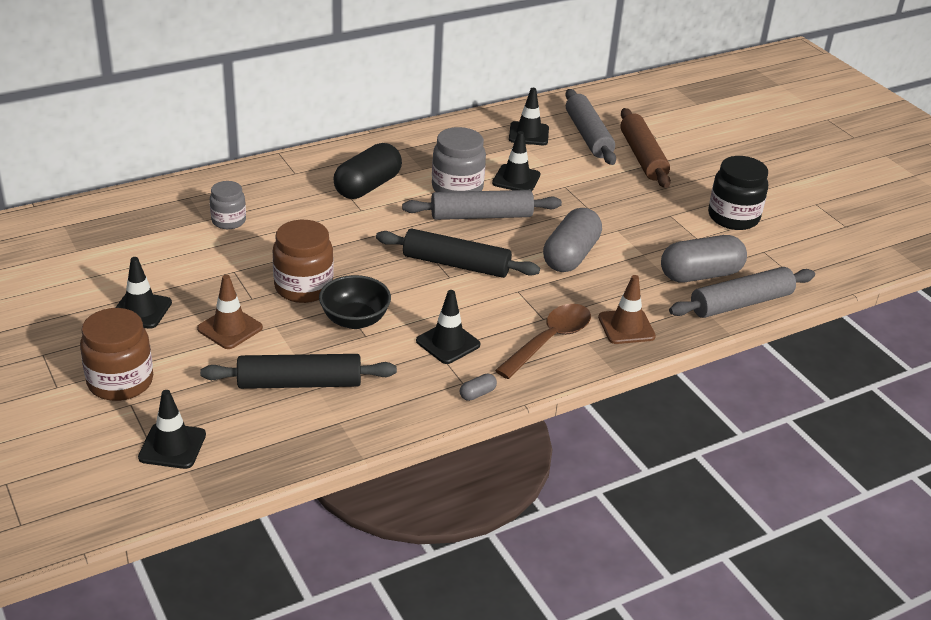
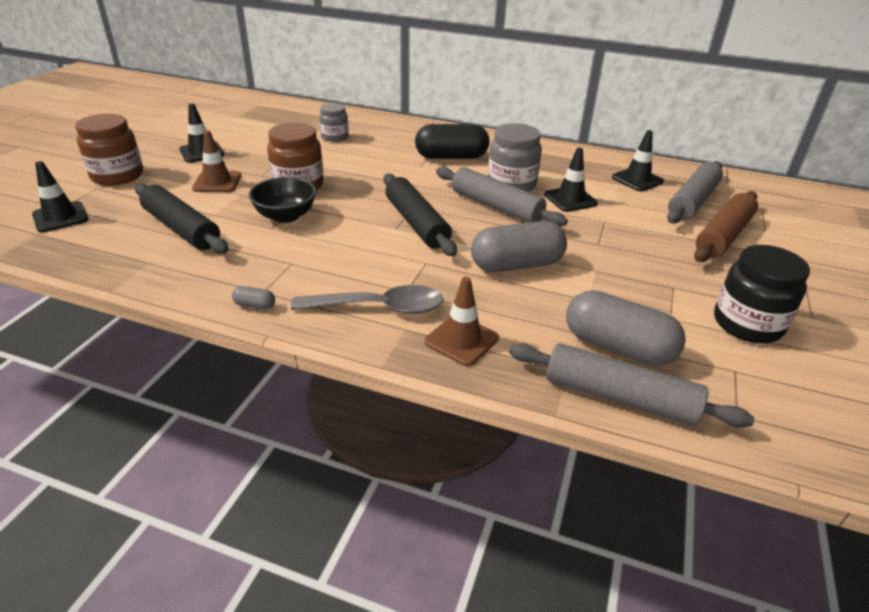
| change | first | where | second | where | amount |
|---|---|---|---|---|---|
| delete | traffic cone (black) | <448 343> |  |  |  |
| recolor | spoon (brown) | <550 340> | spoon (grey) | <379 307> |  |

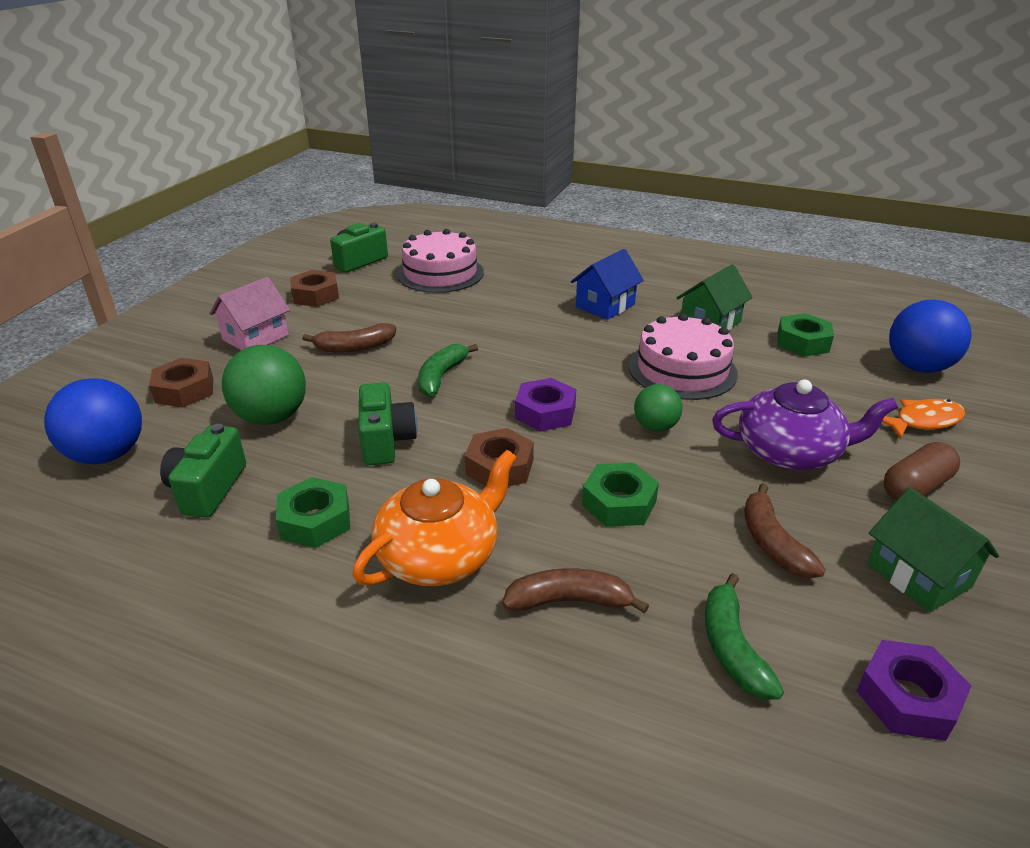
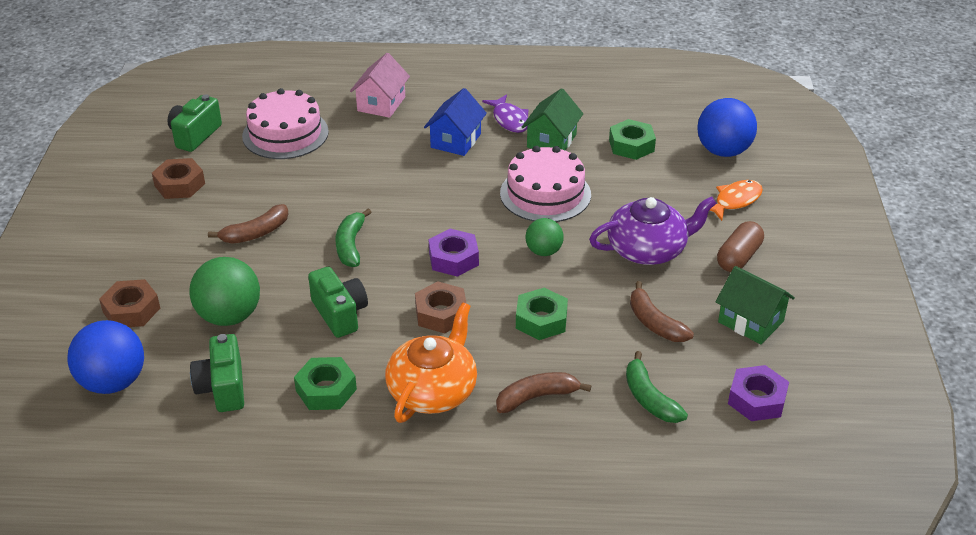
| change | first | where | second | where | amount |
|---|---|---|---|---|---|
| insert |  |  | fish (purple) | <509 120> |  |
| move | house (pink) | <255 337> |  | <381 104> |  |

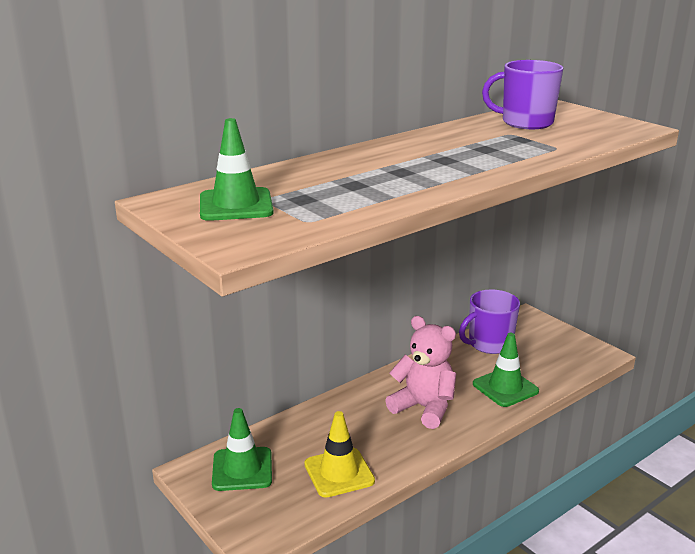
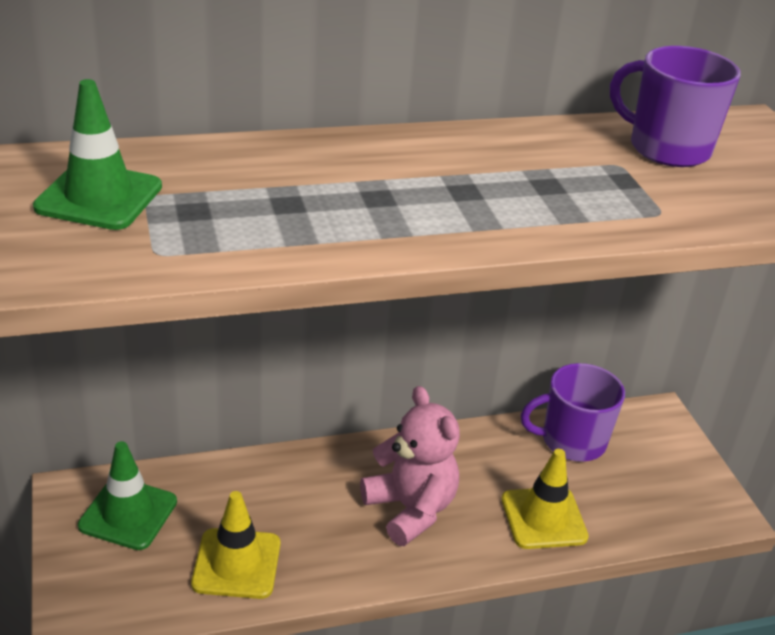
| change | first | where | second | where | amount |
|---|---|---|---|---|---|
| recolor | traffic cone (green) | <505 387> | traffic cone (yellow) | <543 518> |  |

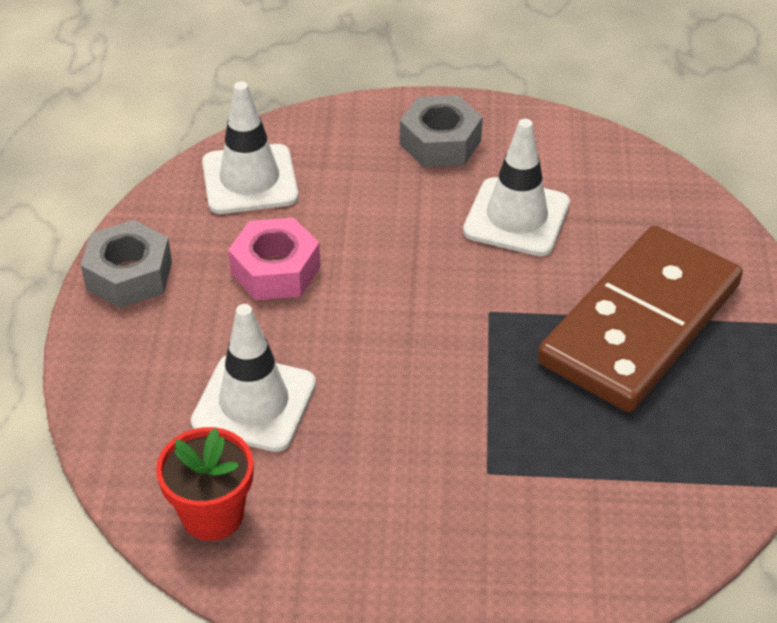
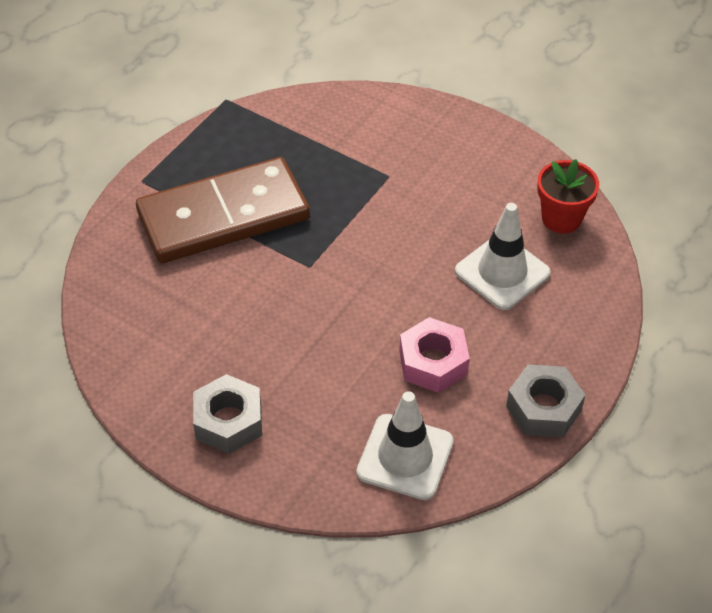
| change | first | where | second | where | amount |
|---|---|---|---|---|---|
| delete | traffic cone (white) | <516 217> |  |  |  |

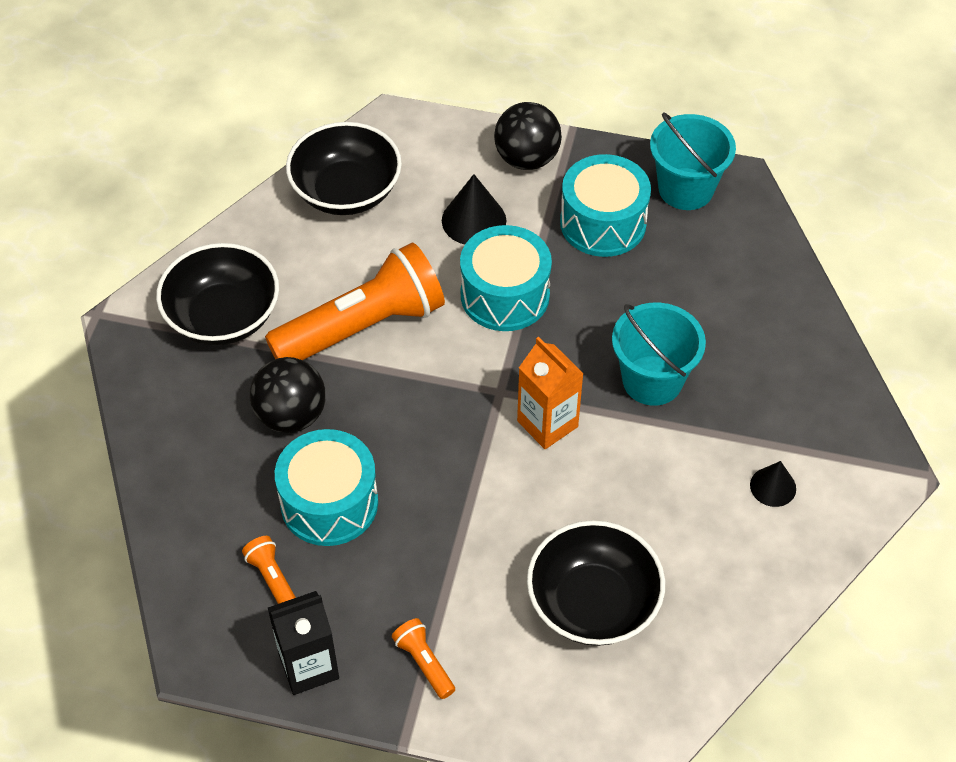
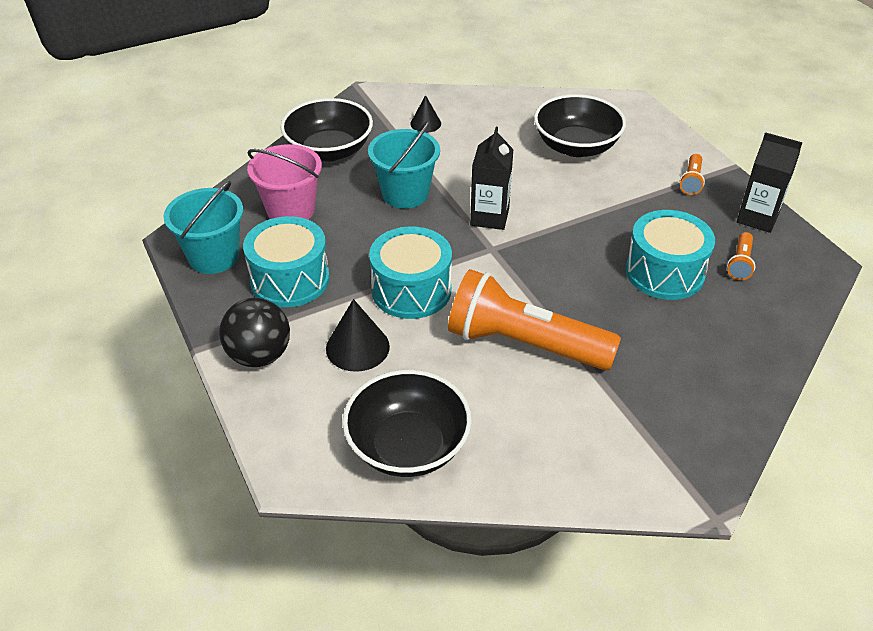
| change | first | where | second | where | amount |
|---|---|---|---|---|---|
| delete | ball (black) | <291 416> |  |  |  |
| insert |  |  | bucket (pink) | <291 210> |  |
| move | bowl (black) | <223 316> |  | <329 150> |  |
| recolor | carton (orange) | <547 424> | carton (black) | <489 217> |  |

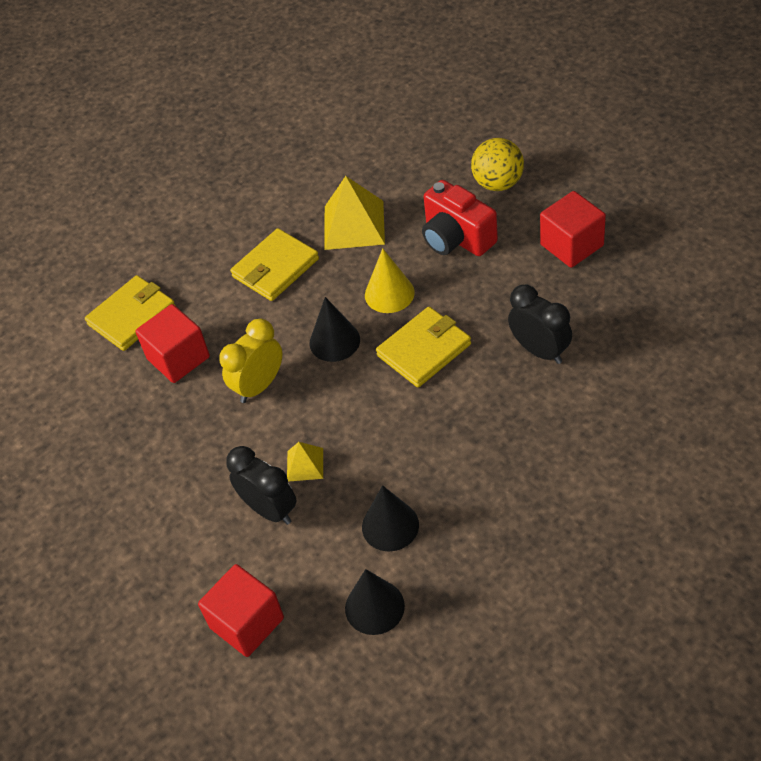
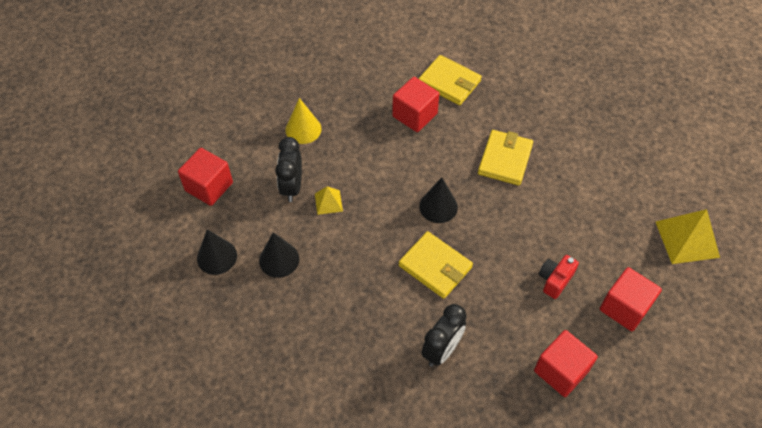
| change | first | where | second | where | amount |
|---|---|---|---|---|---|
| delete | clock (yellow) | <259 386> |  |  |  |
| move | pyramid (yellow) | <354 225> |  | <687 239> |  |
| move | cone (yellow) | <389 293> |  | <303 129> |  |
| replace | ball (yellow) | <498 183> | cube (red) | <624 308> |  |
| rotate | clock (black) | <270 509> |  | <292 187> | 150 degrees clockwise |
| rotate | wallet (yellow) | <275 268> |  | <505 159> | 75 degrees clockwise |
| resize | camera (red) | <456 238> |  | <555 280> | x0.63 |

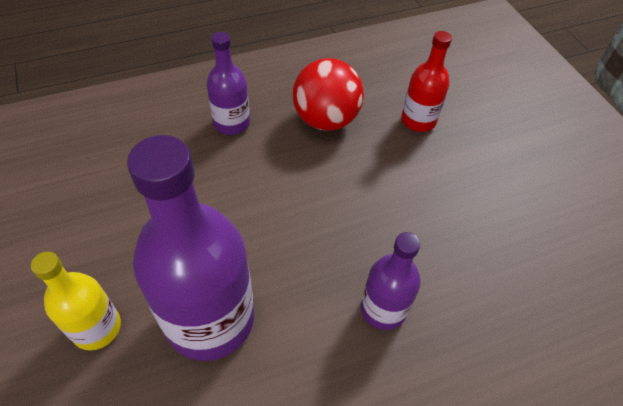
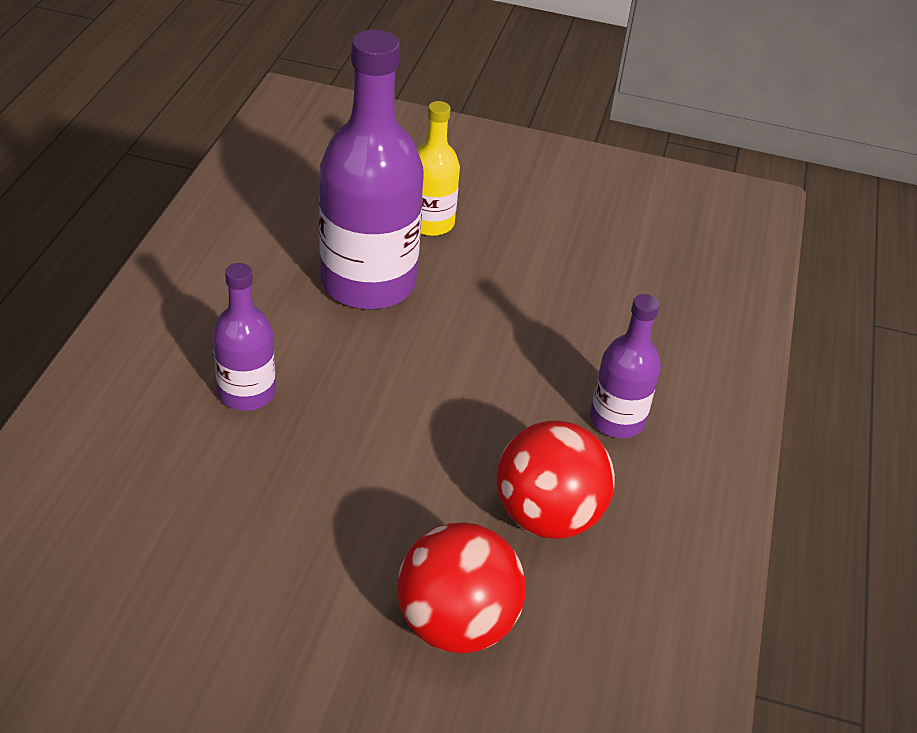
| change | first | where | second | where | amount |
|---|---|---|---|---|---|
| replace | bottle (red) | <418 120> | ball (red) | <456 623> |  |

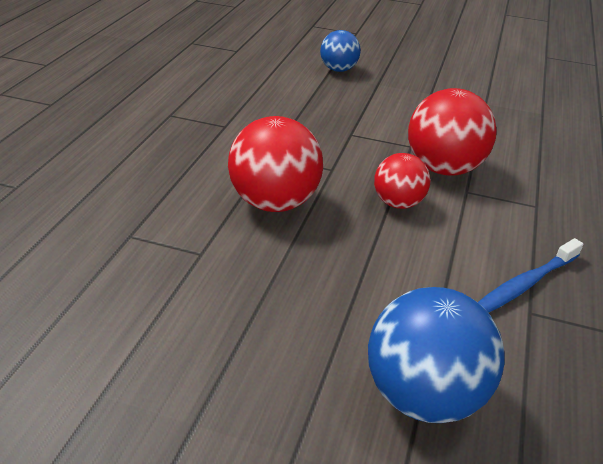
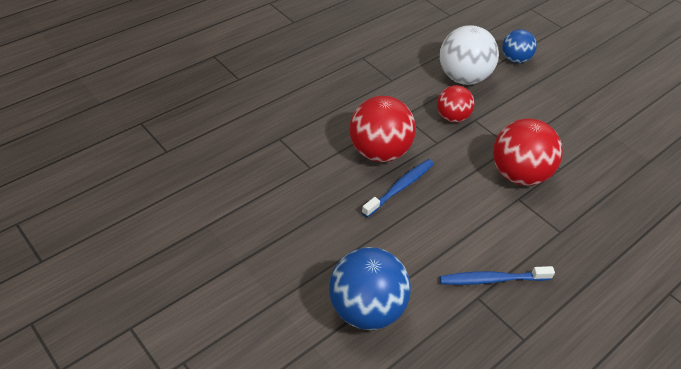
| change | first | where | second | where | amount |
|---|---|---|---|---|---|
| insert |  |  | toothbrush (blue) | <400 187> |  |
| insert |  |  | ball (white) | <463 78> |  |
| move | ball (red) | <398 203> |  | <452 117> |  |

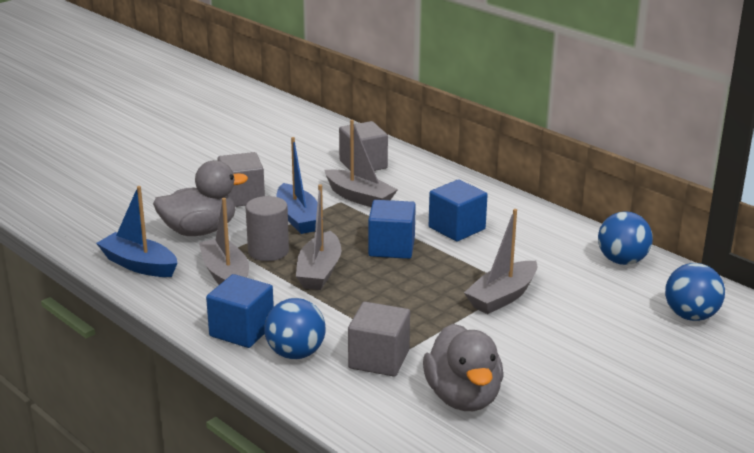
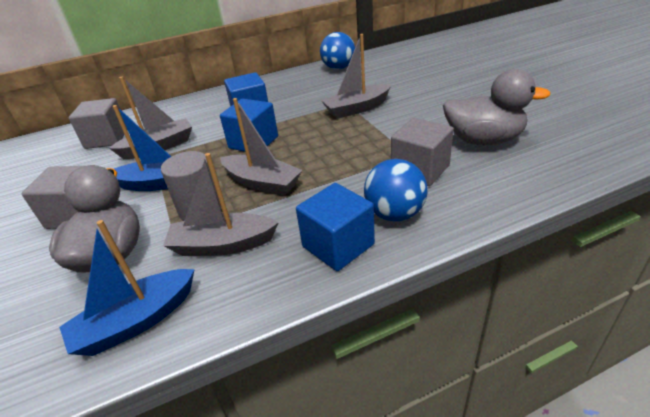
| change | first | where | second | where | amount |
|---|---|---|---|---|---|
| delete | ball (blue) | <691 316> |  |  |  |
| rotate | boat (grey) | <502 297> |  | <356 109> | 90 degrees clockwise |

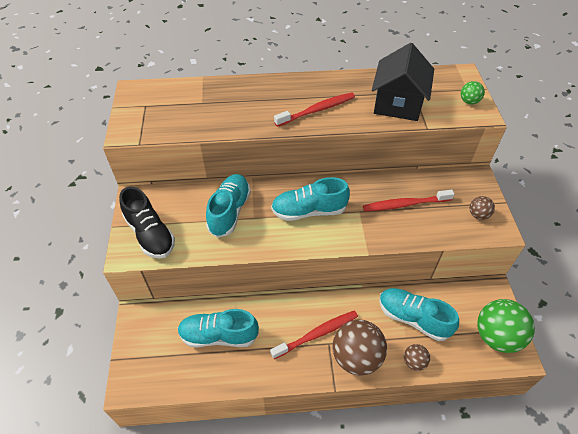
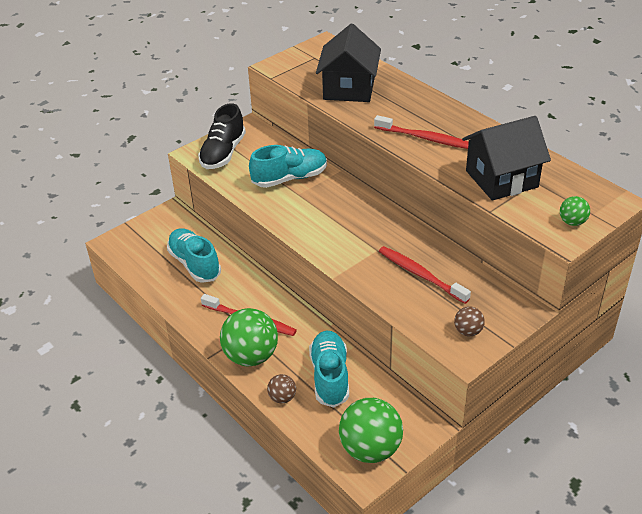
| change | first | where | second | where | amount |
|---|---|---|---|---|---|
| delete | shoe (turquoise) | <309 211> |  |  |  |
| insert |  |  | house (black) | <349 88> |  |
| recolor | ball (brown) | <356 357> | ball (green) | <251 356> |  |

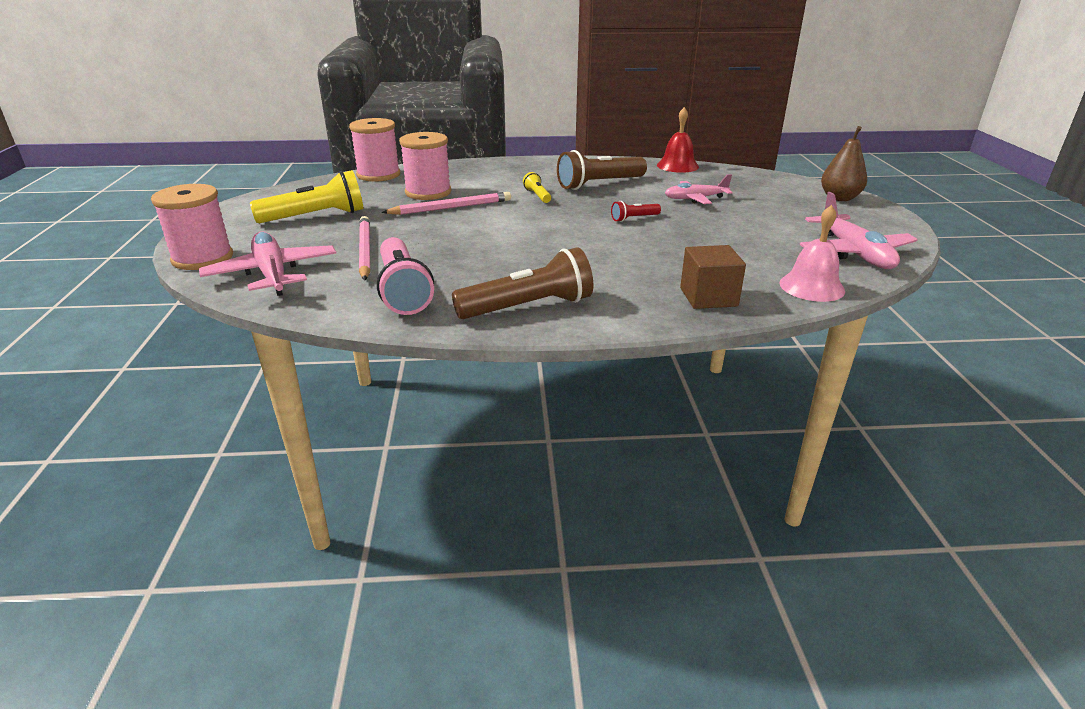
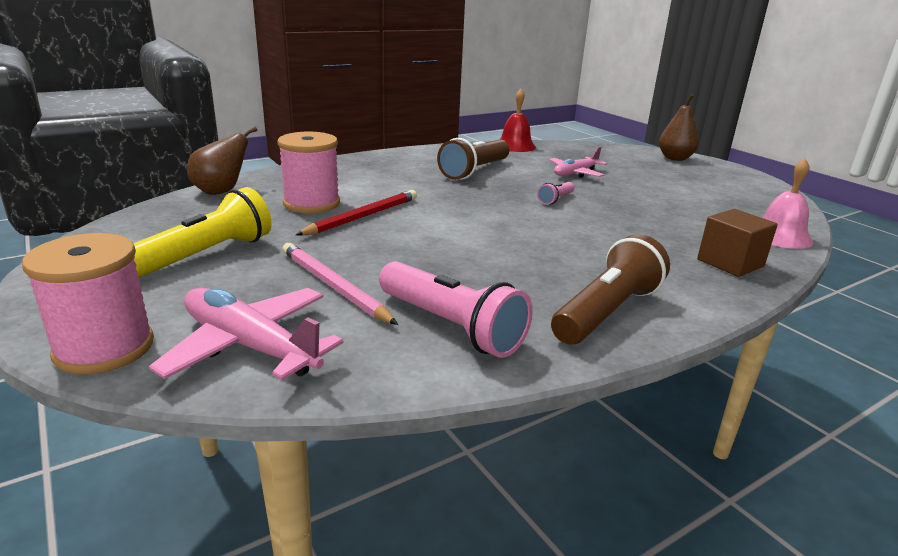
| change | first | where | second | where | amount |
|---|---|---|---|---|---|
| delete | flashlight (yellow) | <537 196> |  |  |  |
| delete | plane (pink) | <854 253> |  |  |  |
| replace | spool (pink) | <378 175> | pear (brown) | <221 191> |  |
| recolor | pencil (pink) | <451 207> | pencil (red) | <362 217> |  |
| recolor | flashlight (red) | <634 218> | flashlight (pink) | <555 199> |  |

